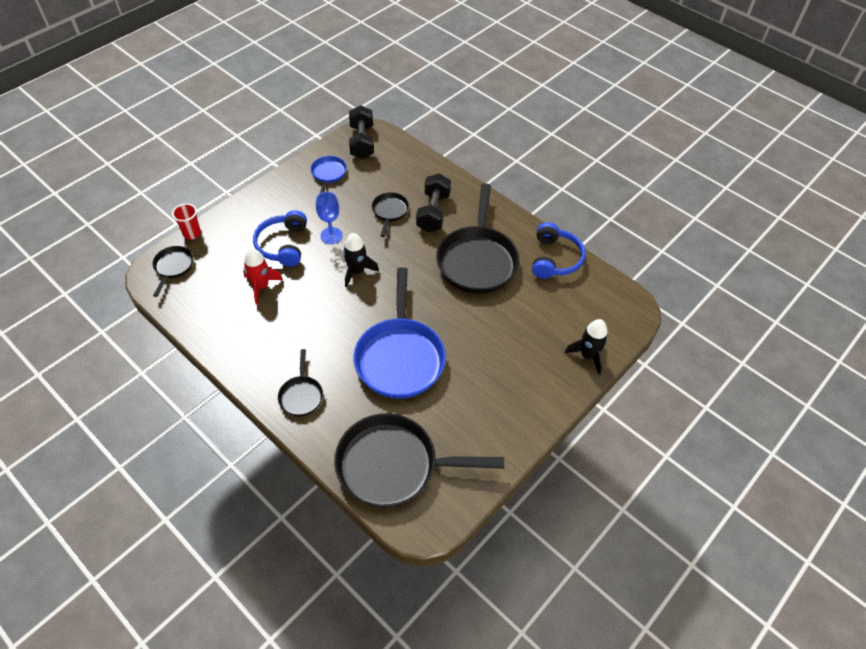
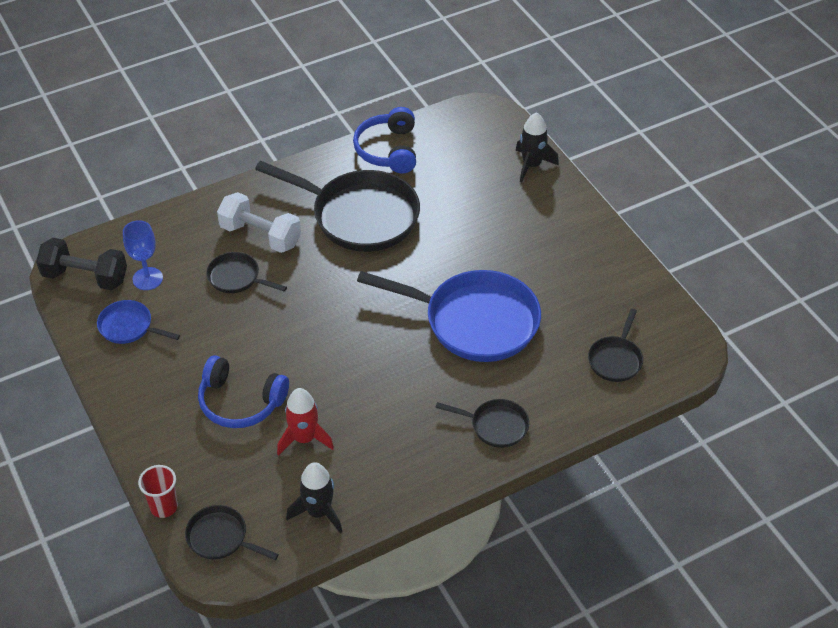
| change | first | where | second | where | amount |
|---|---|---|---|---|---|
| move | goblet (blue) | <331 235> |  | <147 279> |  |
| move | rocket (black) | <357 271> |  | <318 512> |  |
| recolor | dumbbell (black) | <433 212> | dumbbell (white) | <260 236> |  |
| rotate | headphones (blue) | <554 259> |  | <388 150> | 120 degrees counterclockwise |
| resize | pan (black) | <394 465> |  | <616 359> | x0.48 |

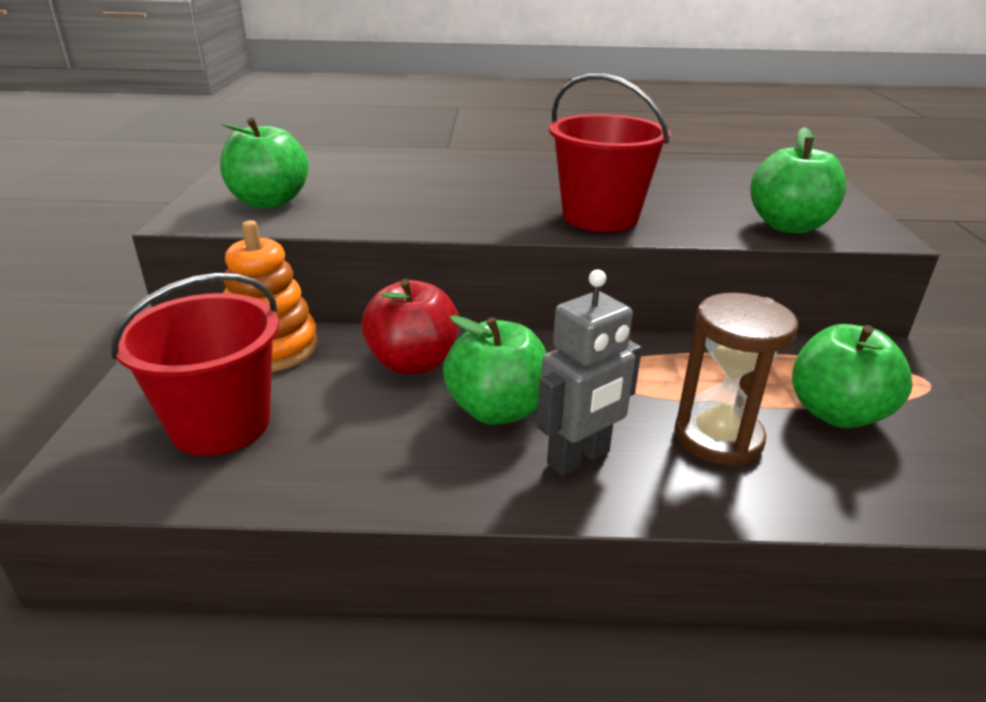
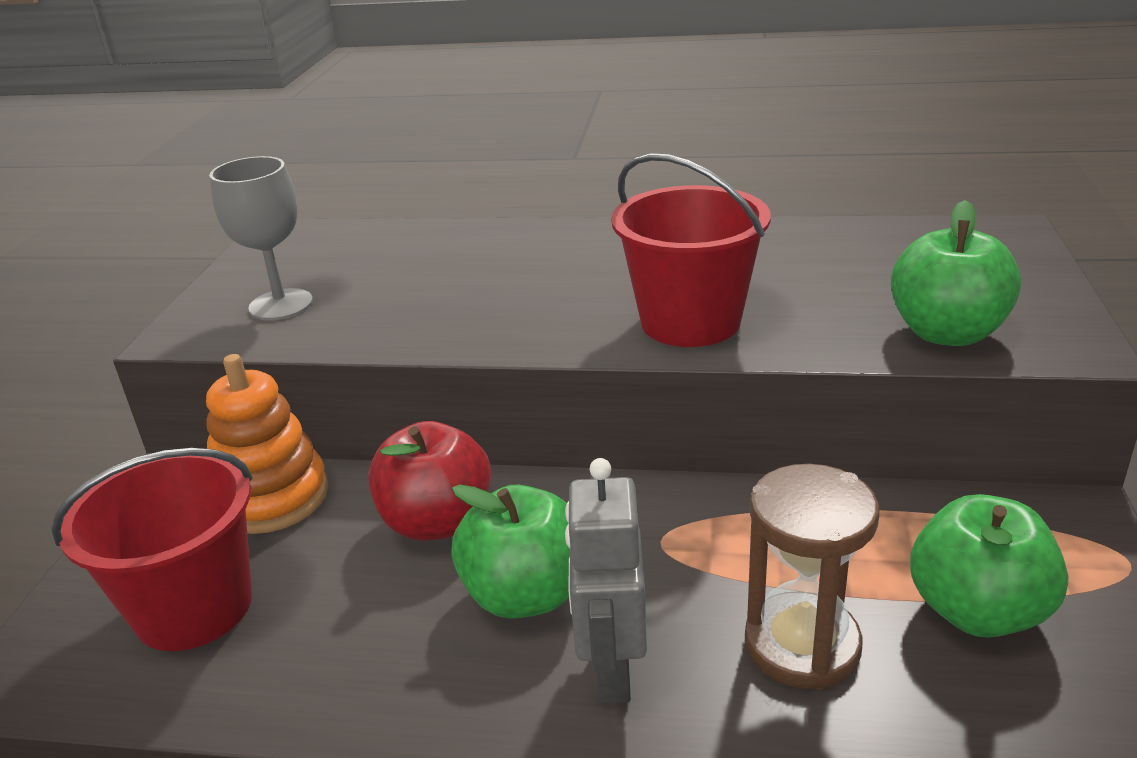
| change | first | where | second | where | amount |
|---|---|---|---|---|---|
| replace | apple (green) | <269 202> | goblet (grey) | <281 305> |  |
| rotate | robot (grey) | <579 458> |  | <611 671> | 120 degrees clockwise |

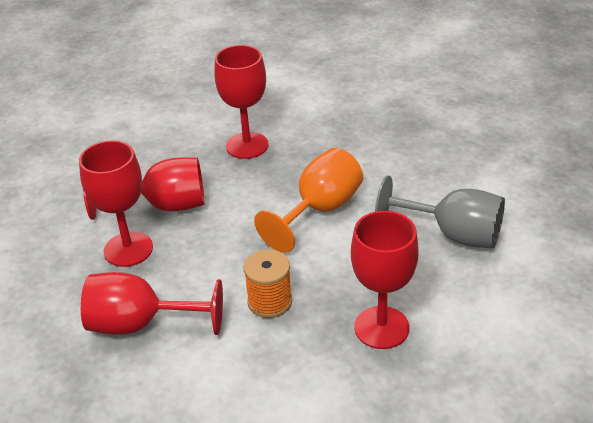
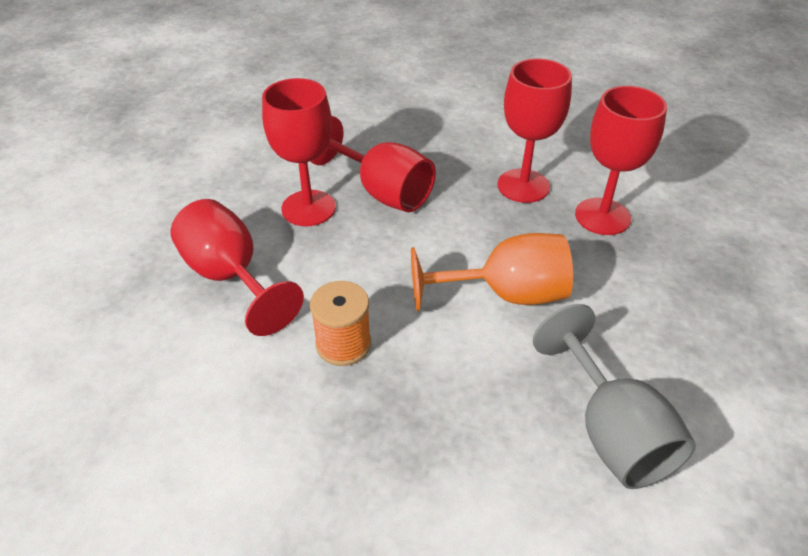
| change | first | where | second | where | amount |
|---|---|---|---|---|---|
| move | goblet (red) | <381 327> |  | <602 216> |  |

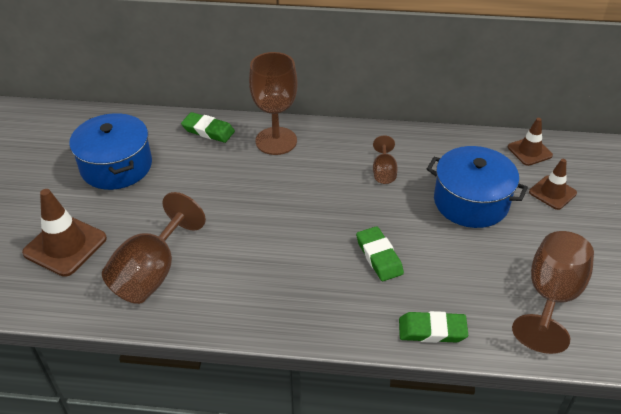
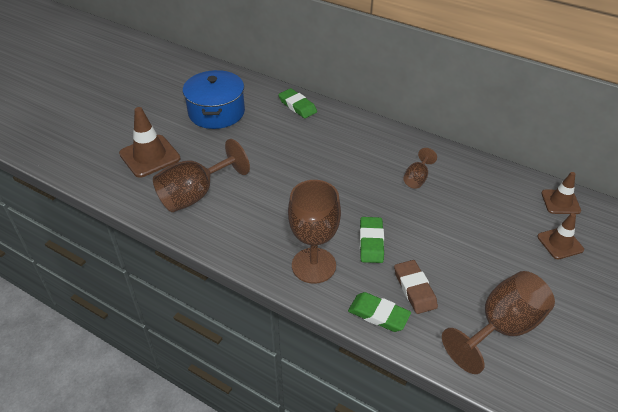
| change | first | where | second | where | amount |
|---|---|---|---|---|---|
| delete | pot (blue) | <471 202> |  |  |  |
| insert |  |  | eraser (brown) | <414 289> |  |
| move | goblet (brown) | <276 141> |  | <313 265> |  |

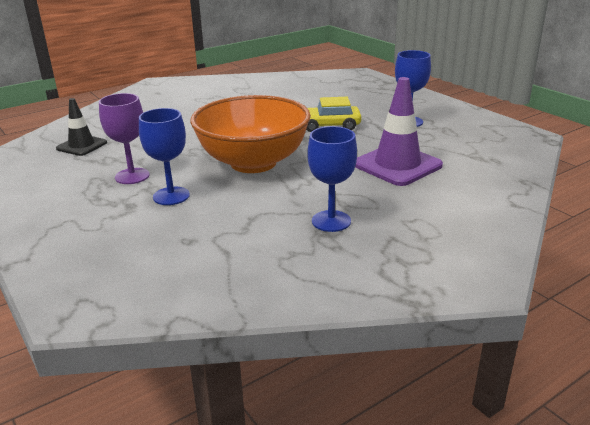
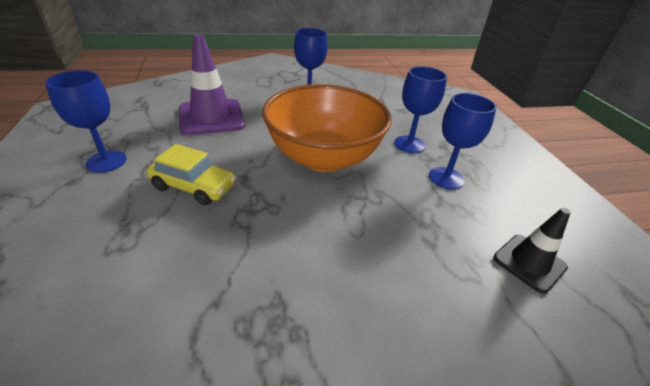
| change | first | where | second | where | amount |
|---|---|---|---|---|---|
| recolor | goblet (purple) | <132 176> | goblet (blue) | <446 178> |  |

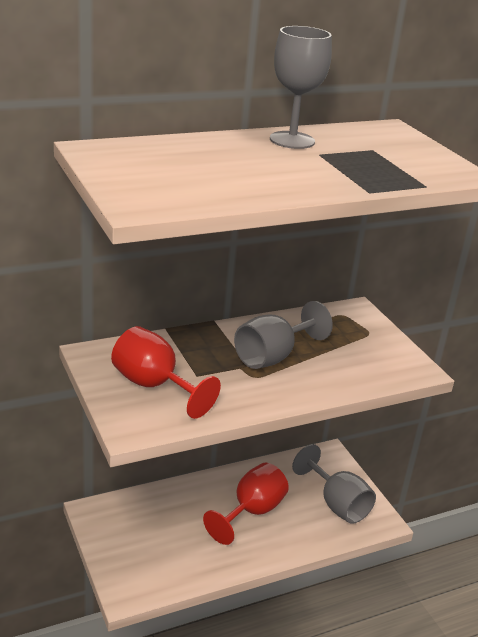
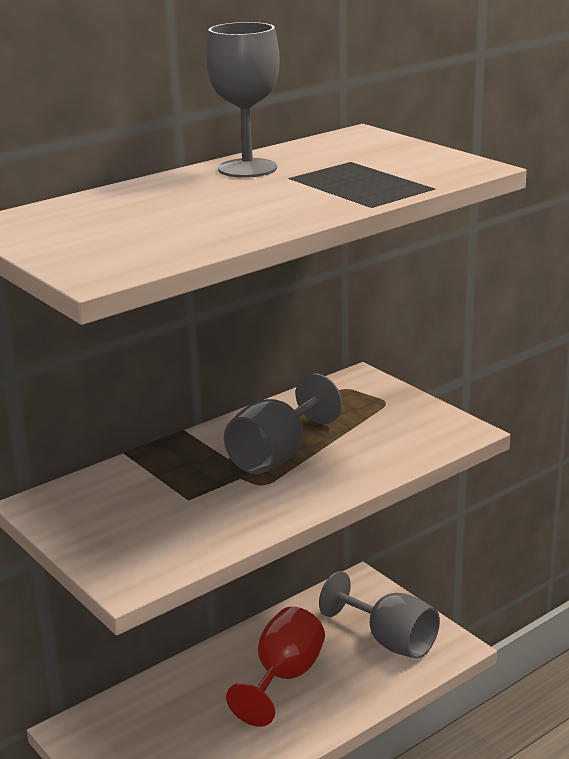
| change | first | where | second | where | amount |
|---|---|---|---|---|---|
| delete | goblet (red) | <154 386> |  |  |  |

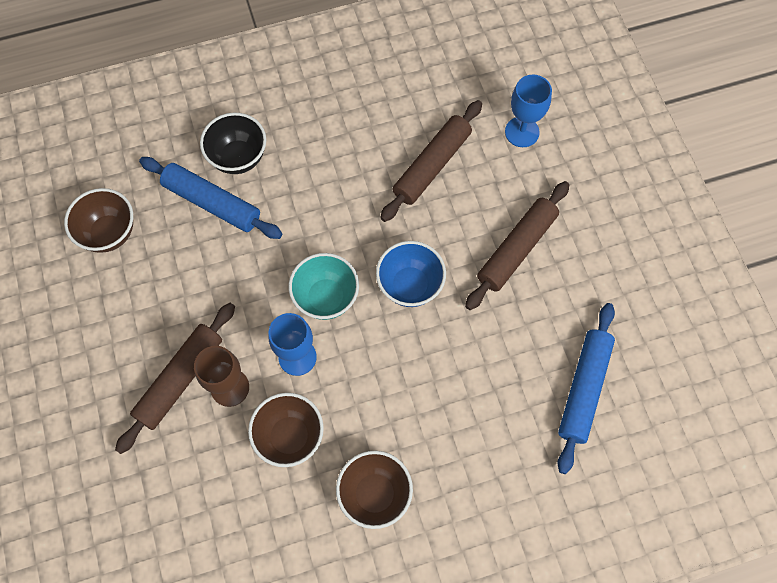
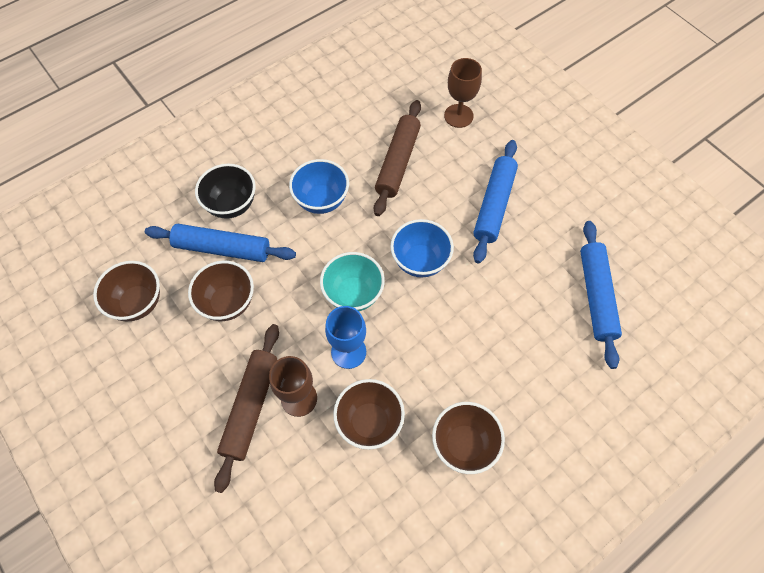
| change | first | where | second | where | amount |
|---|---|---|---|---|---|
| insert |  |  | bowl (brown) | <228 303> |  |
| insert |  |  | bowl (blue) | <321 200> |  |
| recolor | rolling pin (brown) | <516 249> | rolling pin (blue) | <494 205> |  |
| recolor | goblet (blue) | <522 132> | goblet (brown) | <458 116> |  |

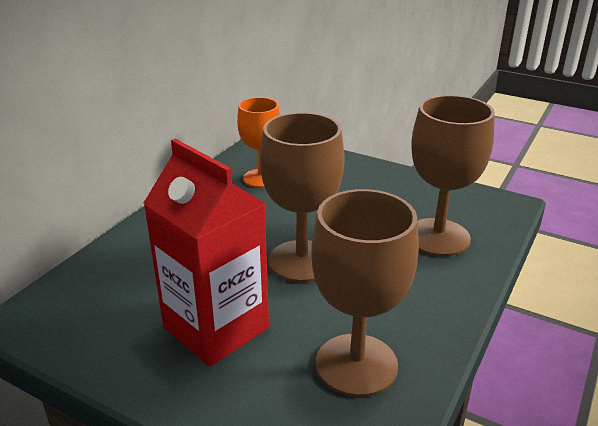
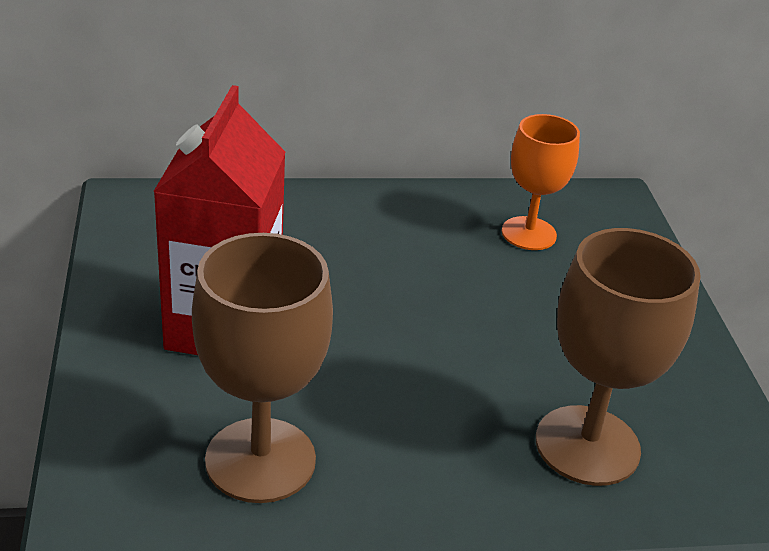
| change | first | where | second | where | amount |
|---|---|---|---|---|---|
| delete | goblet (brown) | <301 261> |  |  |  |

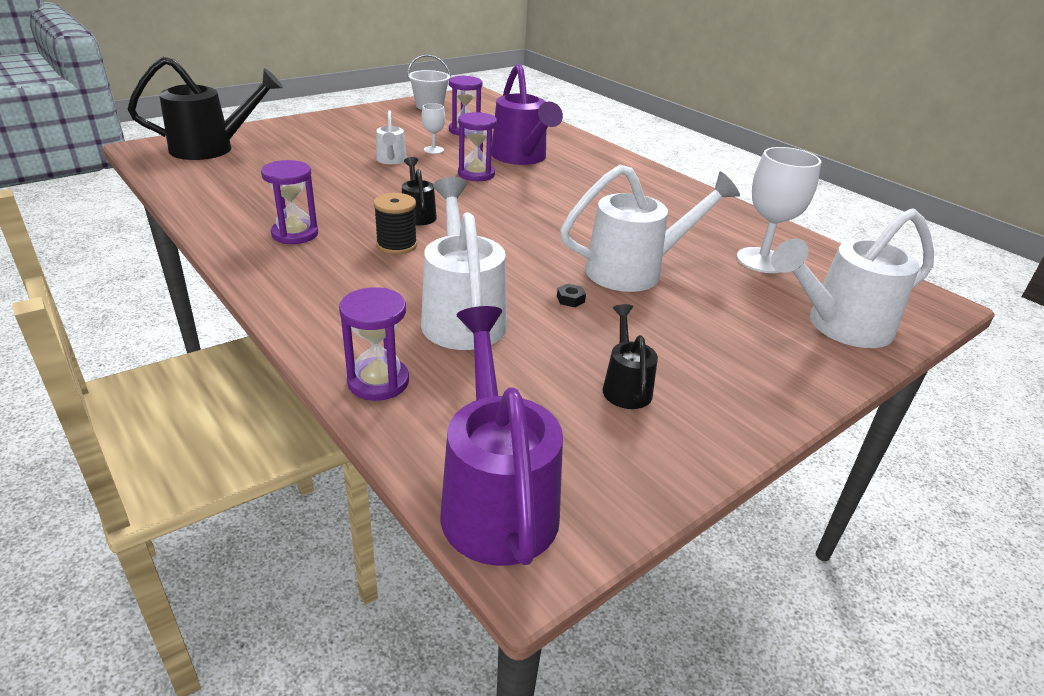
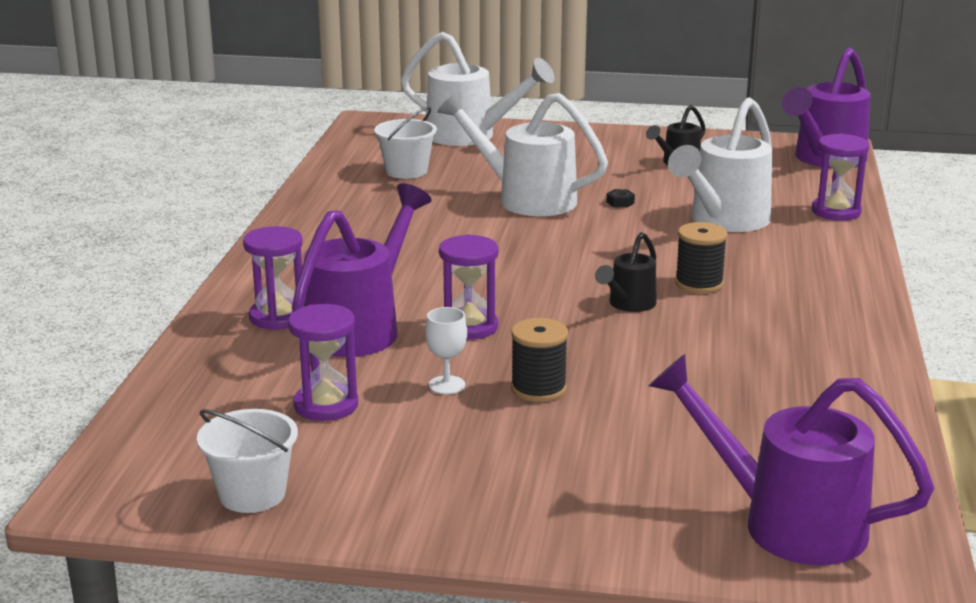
| change | first | where | second | where | amount |
|---|---|---|---|---|---|
| move | hourglass (purple) | <295 234> |  | <278 317> |  |
| replace | watering can (white) | <391 160> | spool (black) | <538 389> |  |
| replace | goblet (white) | <762 260> | bucket (white) | <406 171> |  |
| recolor | watering can (black) | <211 148> | watering can (purple) | <787 523> |  |

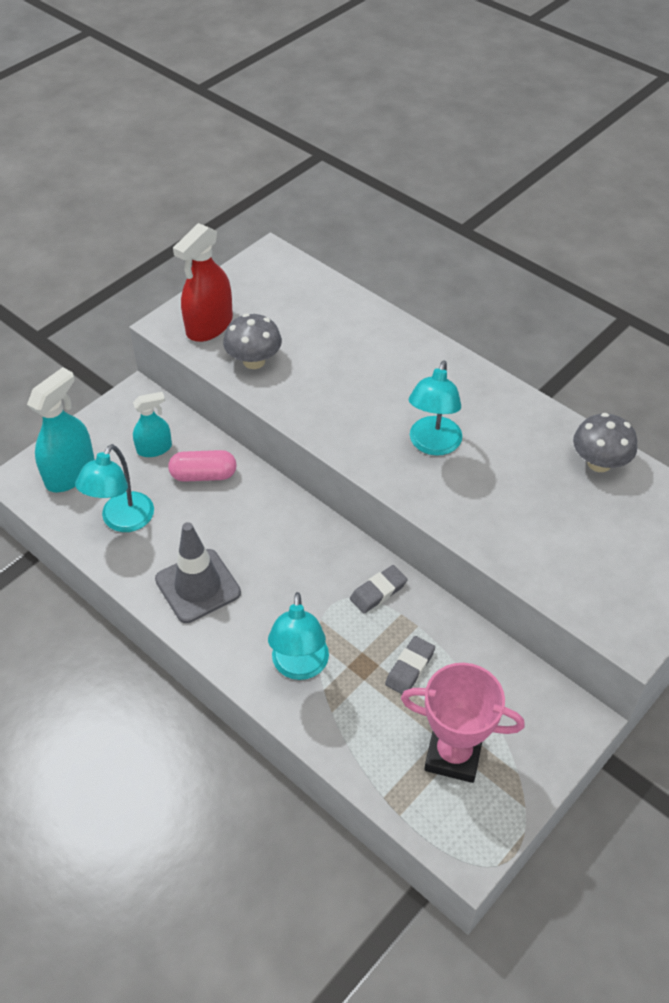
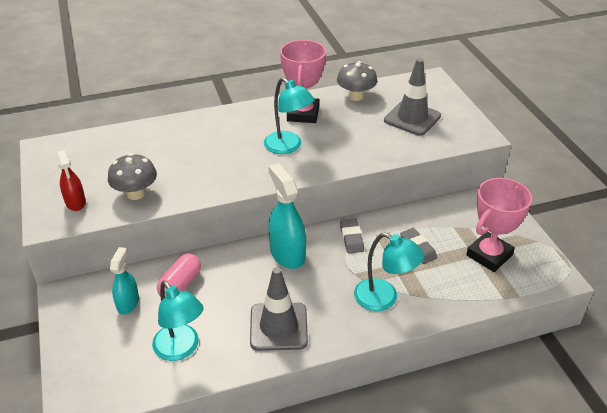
| change | first | where | second | where | amount |
|---|---|---|---|---|---|
| insert |  |  | trophy (pink) | <303 114> |  |
| insert |  |  | traffic cone (grey) | <412 118> |  |
| move | spray bottle (turquoise) | <70 473> |  | <287 254> |  |
| resize | spray bottle (red) | <209 326> |  | <75 202> | x0.61 |

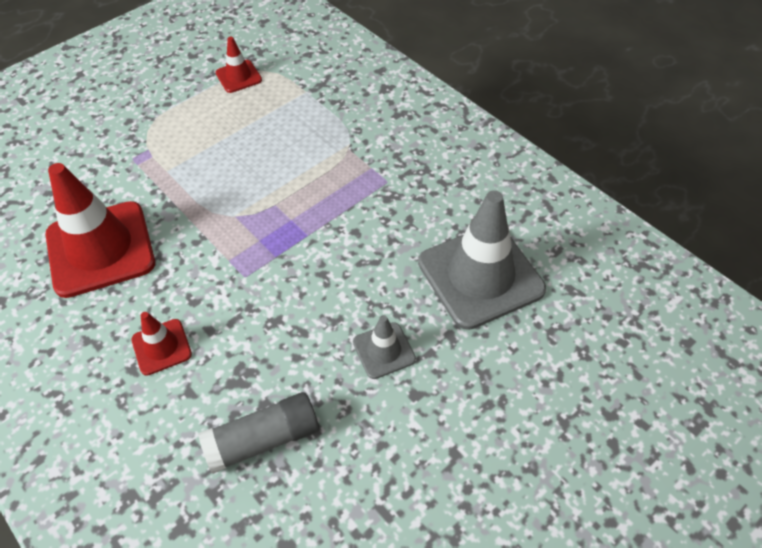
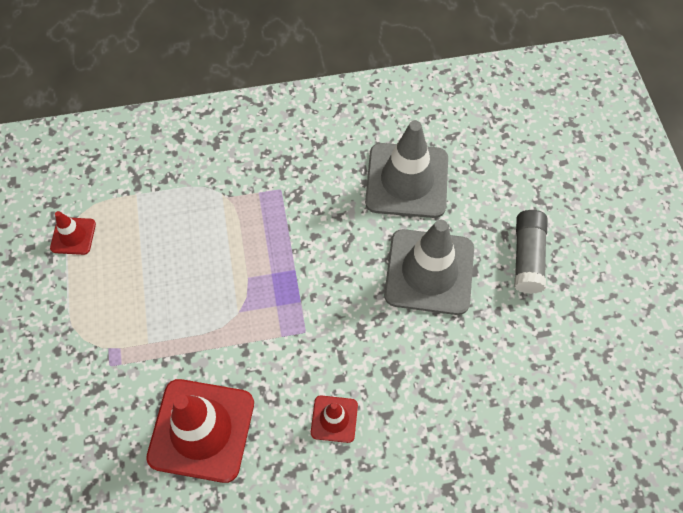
| change | first | where | second | where | amount |
|---|---|---|---|---|---|
| move | glue stick (grey) | <263 440> |  | <527 257> |  |
| resize | traffic cone (grey) | <384 350> |  | <429 272> | x2.09 |

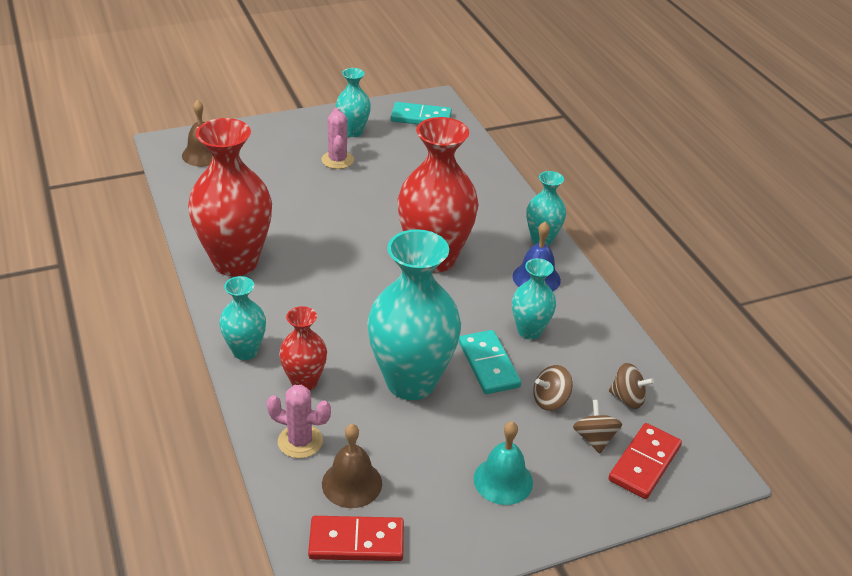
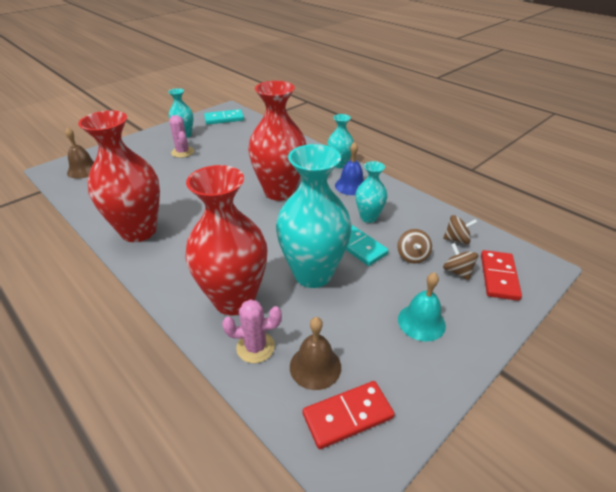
| change | first | where | second | where | amount |
|---|---|---|---|---|---|
| delete | vase (turquoise) | <245 351> |  |  |  |
| rotate | spinning top (brown) | <550 400> |  | <412 256> | 45 degrees counterclockwise |
| resize | vase (red) | <304 382> |  | <234 300> | x1.94 |

